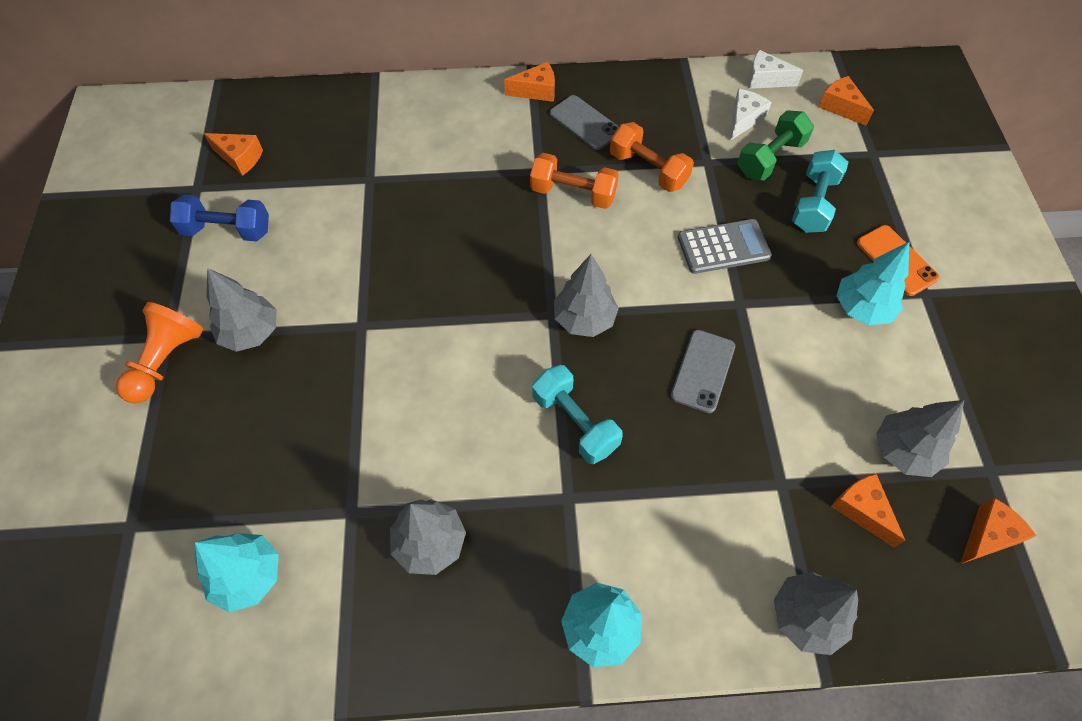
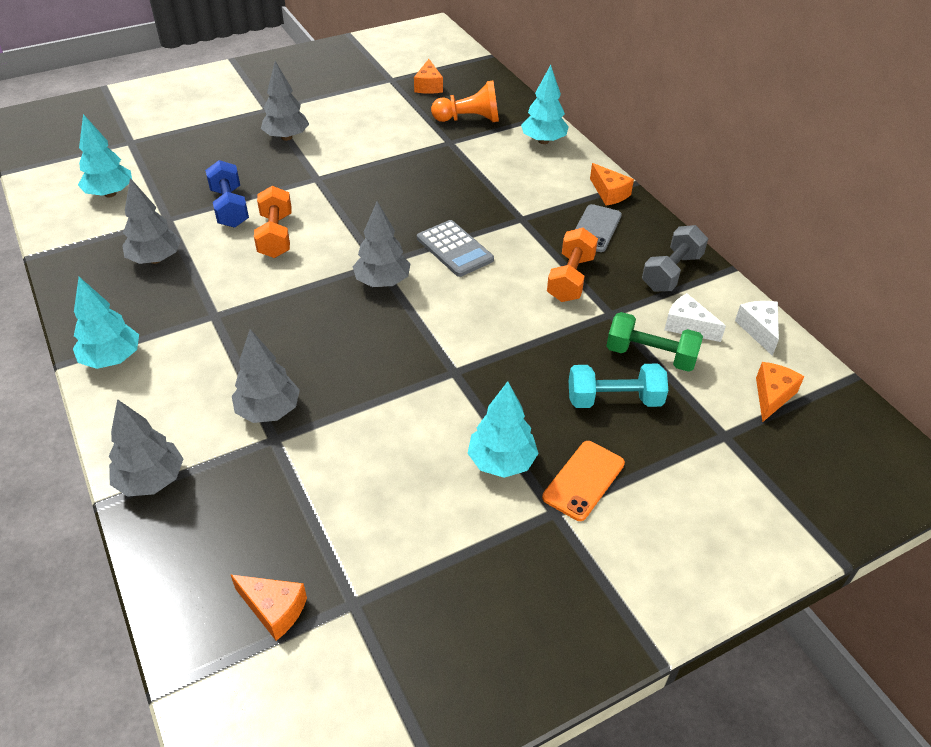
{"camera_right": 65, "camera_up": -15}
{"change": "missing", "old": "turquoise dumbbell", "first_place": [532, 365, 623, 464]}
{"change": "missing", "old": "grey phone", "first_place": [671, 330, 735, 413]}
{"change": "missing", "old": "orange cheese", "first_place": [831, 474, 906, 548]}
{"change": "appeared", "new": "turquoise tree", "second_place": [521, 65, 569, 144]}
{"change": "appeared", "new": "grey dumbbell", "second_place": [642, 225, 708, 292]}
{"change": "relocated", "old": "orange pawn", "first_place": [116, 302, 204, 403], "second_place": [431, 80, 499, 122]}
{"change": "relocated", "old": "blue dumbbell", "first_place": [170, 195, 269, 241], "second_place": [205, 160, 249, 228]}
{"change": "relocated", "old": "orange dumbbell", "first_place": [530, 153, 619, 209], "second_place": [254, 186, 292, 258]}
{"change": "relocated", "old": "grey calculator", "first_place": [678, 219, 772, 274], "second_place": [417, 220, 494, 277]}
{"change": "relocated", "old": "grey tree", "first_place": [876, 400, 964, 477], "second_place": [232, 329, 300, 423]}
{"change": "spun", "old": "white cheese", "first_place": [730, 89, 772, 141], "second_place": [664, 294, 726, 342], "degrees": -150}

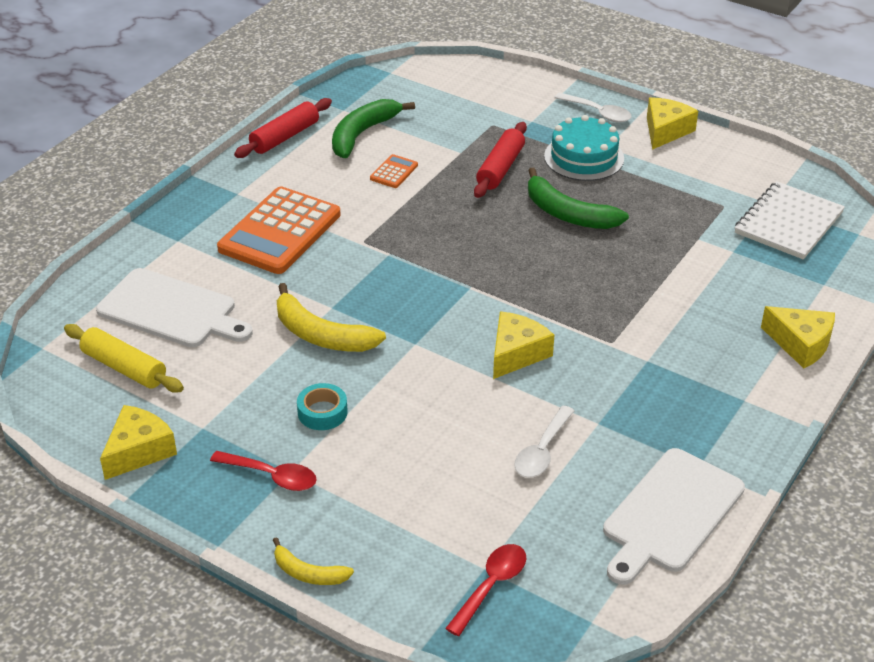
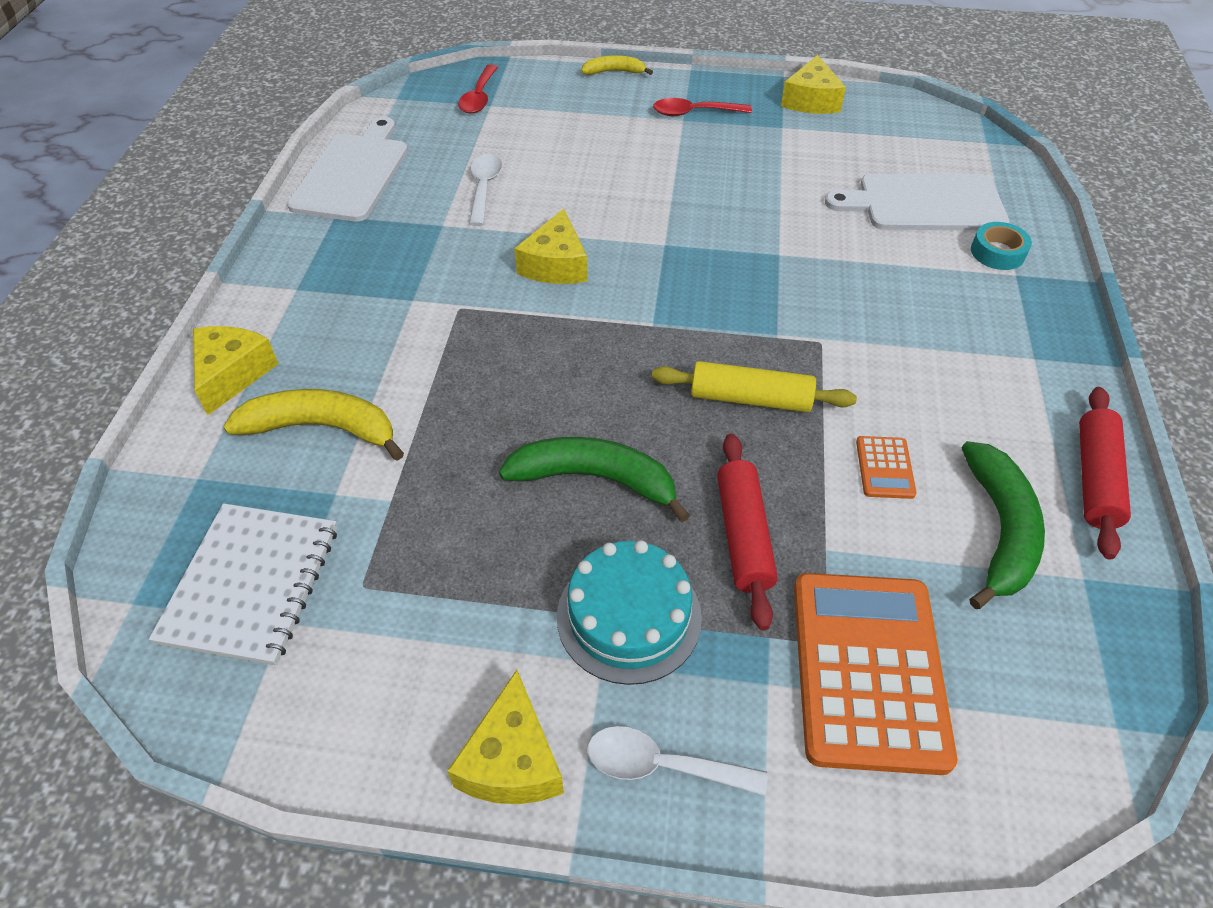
{"camera_right": 155, "camera_up": 10}
{"change": "relocated", "old": "yellow rolling pin", "first_place": [64, 324, 184, 393], "second_place": [652, 361, 857, 412]}
{"change": "relocated", "old": "orange calculator", "first_place": [217, 187, 341, 274], "second_place": [794, 573, 957, 775]}
{"change": "relocated", "old": "yellow banana", "first_place": [277, 283, 386, 352], "second_place": [223, 389, 404, 461]}
{"change": "relocated", "old": "turquoise tape", "first_place": [297, 383, 348, 430], "second_place": [971, 222, 1032, 270]}
{"change": "spun", "old": "yellow cheese", "first_place": [761, 306, 835, 368], "second_place": [193, 326, 278, 415], "degrees": 90}

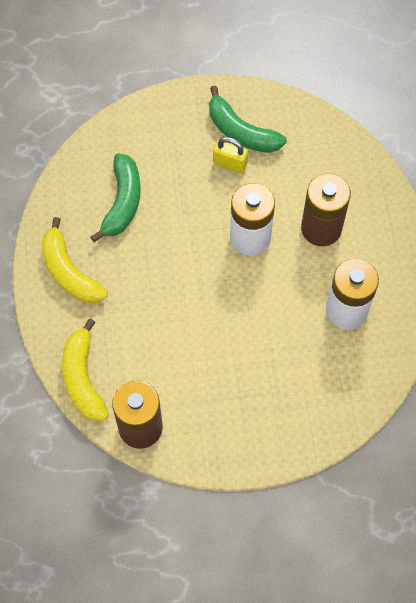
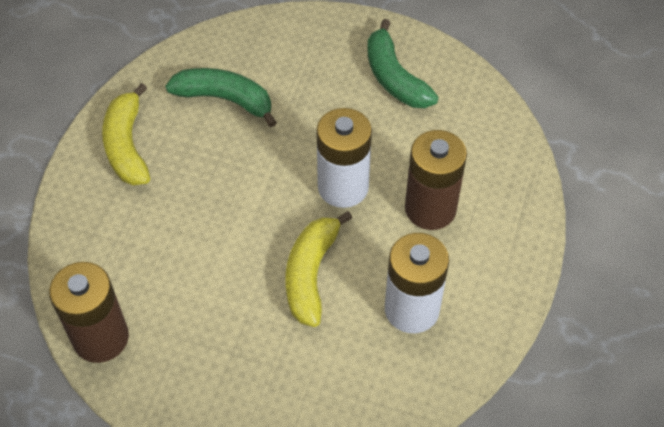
{"camera_right": 25, "camera_up": -10}
{"change": "missing", "old": "yellow padlock", "first_place": [213, 137, 248, 173]}
{"change": "relocated", "old": "yellow banana", "first_place": [62, 319, 109, 421], "second_place": [286, 211, 352, 327]}
{"change": "spun", "old": "green banana", "first_place": [90, 153, 141, 242], "second_place": [165, 68, 277, 127], "degrees": -105}

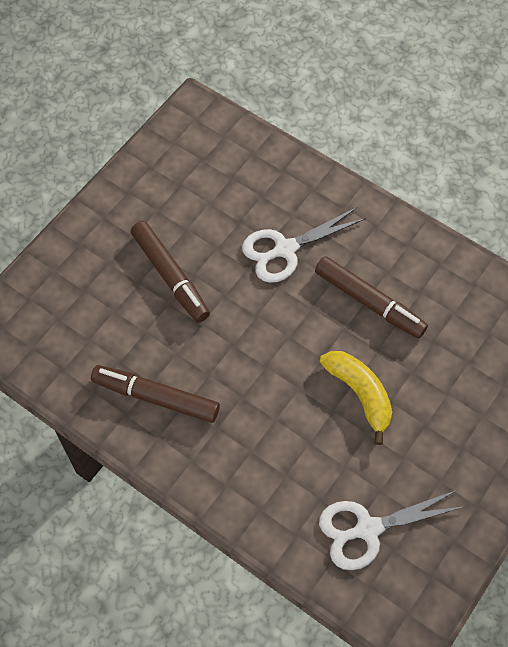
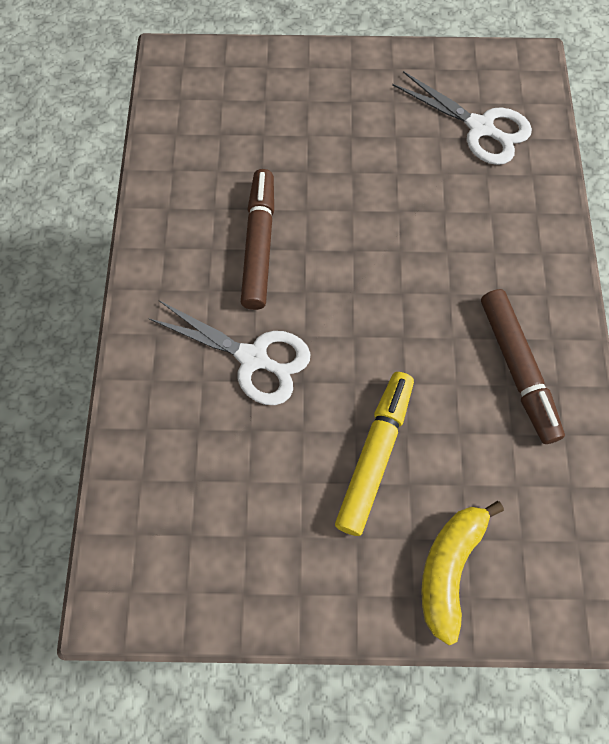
{"camera_right": -125, "camera_up": 5}
{"change": "relocated", "old": "yellow banana", "first_place": [320, 351, 392, 445], "second_place": [421, 501, 504, 645]}
{"change": "colour", "old": "brown marker", "new": "yellow marker", "first_place": [131, 221, 210, 323], "second_place": [335, 372, 414, 536]}

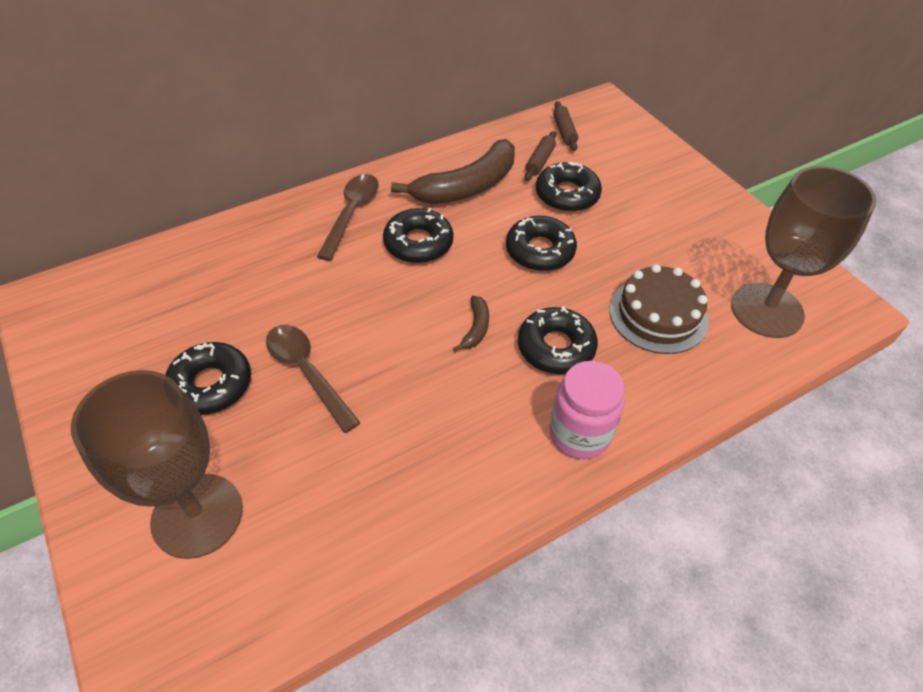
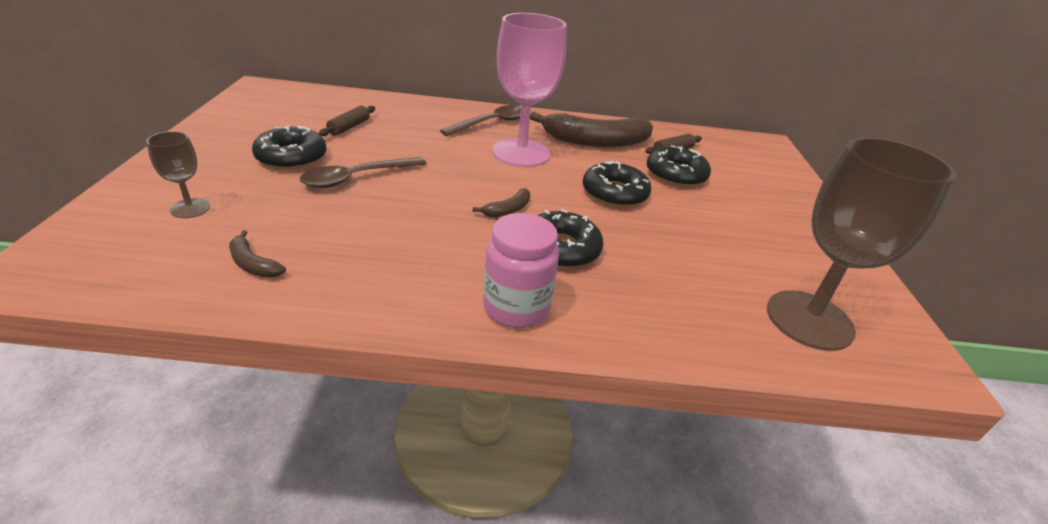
{"camera_right": 30, "camera_up": -15}
{"change": "missing", "old": "brown cake", "first_place": [609, 264, 709, 354]}
{"change": "appeared", "new": "brown banana", "second_place": [229, 230, 286, 277]}
{"change": "relocated", "old": "brown rolling pin", "first_place": [553, 101, 578, 151], "second_place": [319, 106, 375, 136]}
{"change": "exchanged", "old": "black donut", "new": "pink goblet", "first_place": [383, 208, 454, 263], "second_place": [492, 13, 567, 167]}
{"change": "spun", "old": "brown spoon", "first_place": [266, 325, 360, 433], "second_place": [300, 157, 427, 188], "degrees": -120}
{"change": "size", "old": "brown goblet", "first_place": [71, 370, 243, 559], "second_place": [146, 131, 210, 218], "factor": 0.46}

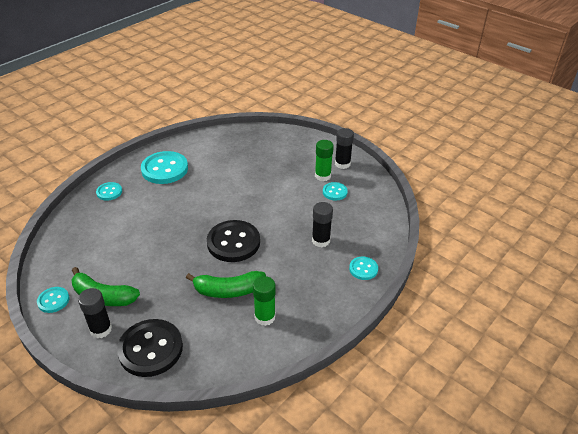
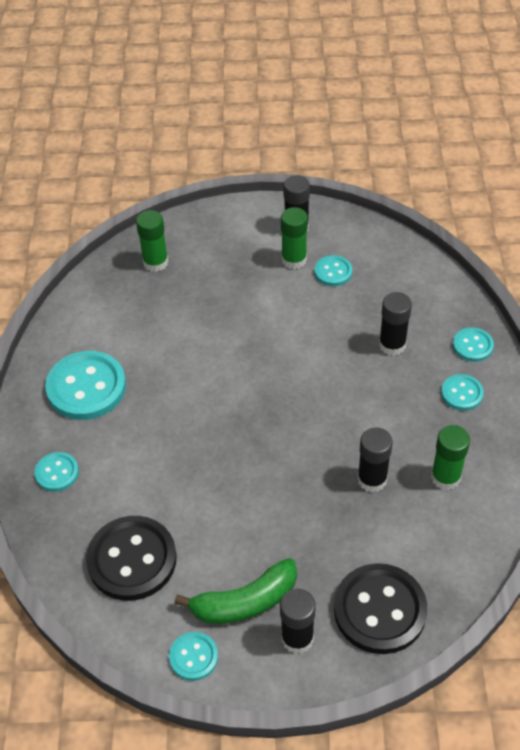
{"camera_right": -40, "camera_up": 10}
{"change": "appeared", "new": "green glue stick", "second_place": [136, 210, 168, 272]}
{"change": "appeared", "new": "turquoise button", "second_place": [441, 374, 484, 411]}
{"change": "relocated", "old": "black button", "first_place": [207, 220, 260, 262], "second_place": [86, 516, 177, 601]}
{"change": "exchanged", "old": "green banana", "new": "black glue stick", "first_place": [186, 271, 266, 298], "second_place": [357, 427, 393, 492]}

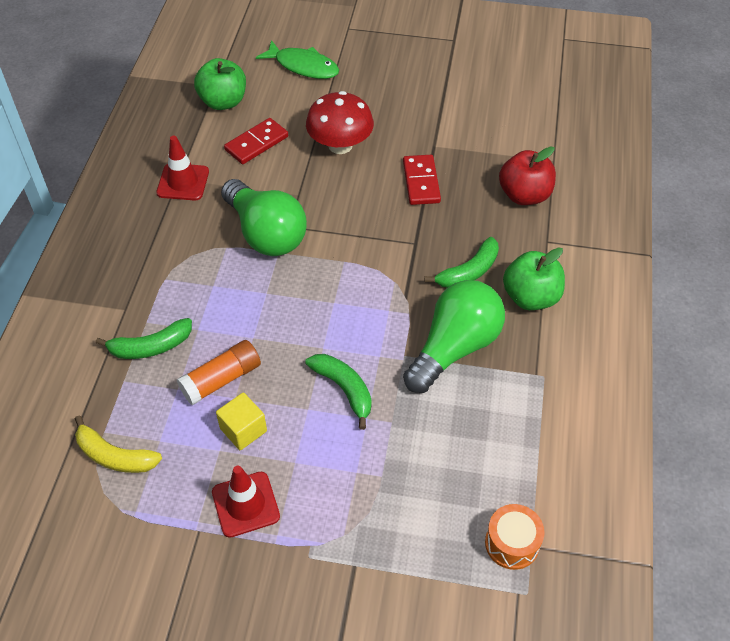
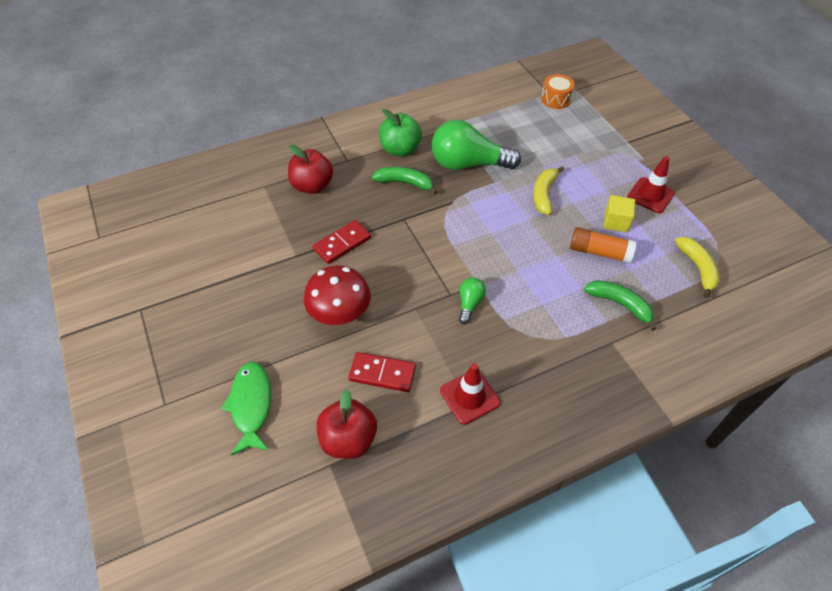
{"camera_right": -125, "camera_up": 0}
{"change": "colour", "old": "green apple", "new": "red apple", "first_place": [194, 58, 246, 110], "second_place": [317, 389, 377, 459]}
{"change": "colour", "old": "green banana", "new": "yellow banana", "first_place": [305, 354, 372, 430], "second_place": [533, 166, 564, 215]}
{"change": "size", "old": "green light bulb", "first_place": [221, 179, 307, 256], "second_place": [459, 277, 486, 324], "factor": 0.46}

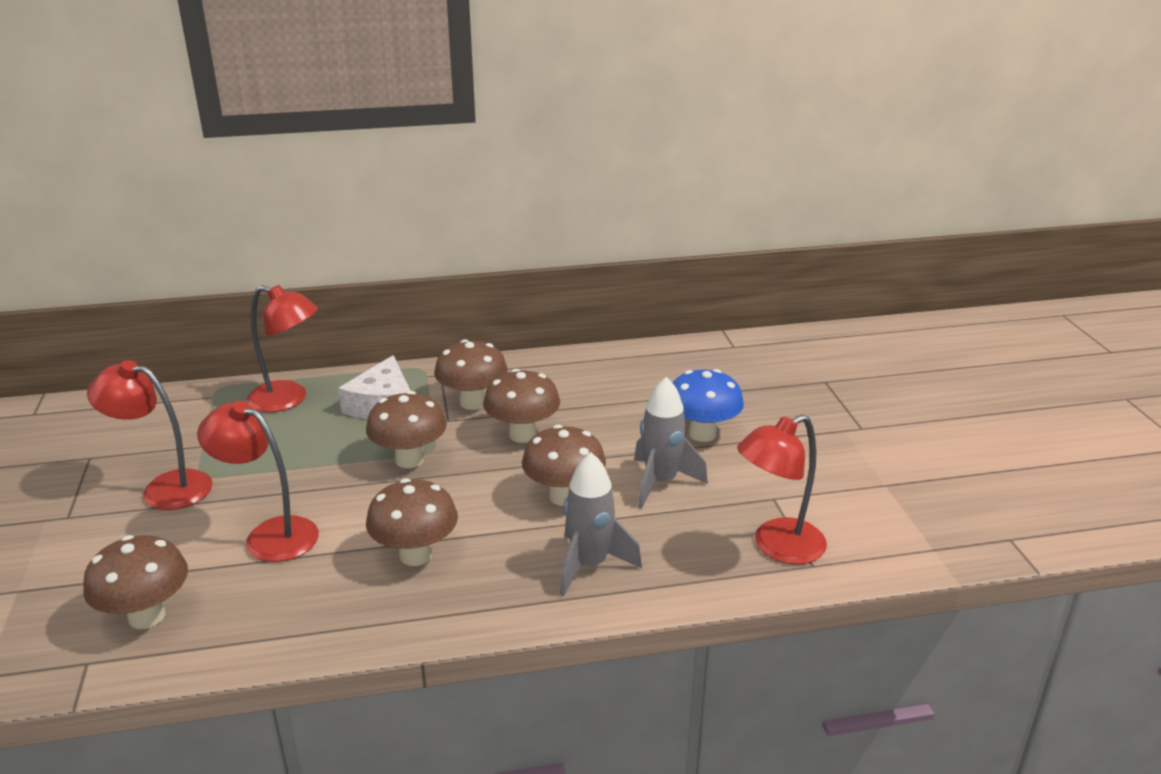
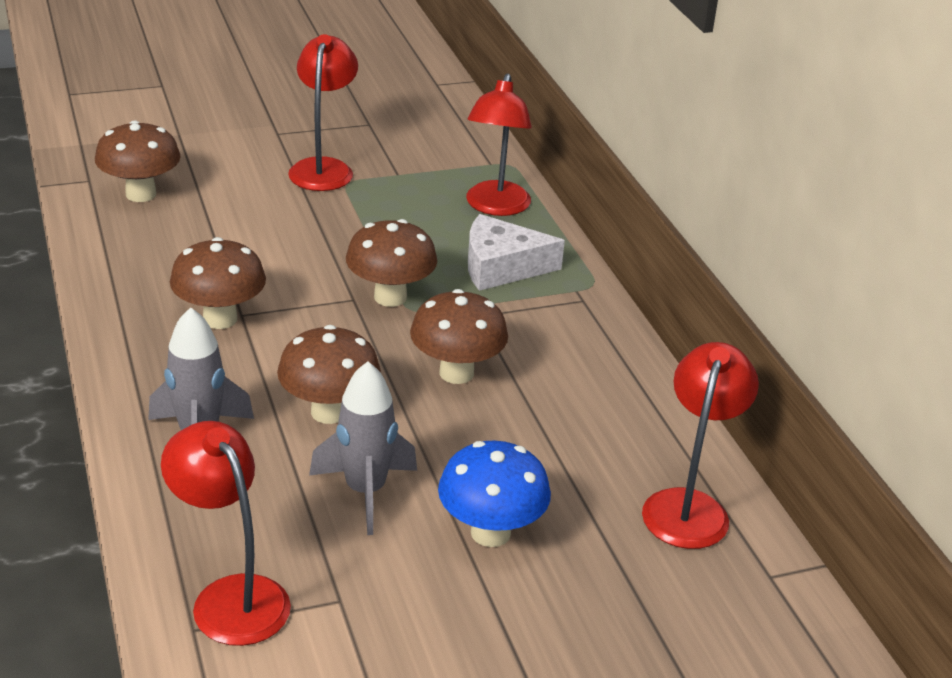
{"camera_right": 80, "camera_up": 5}
{"change": "missing", "old": "brown mushroom", "first_place": [434, 339, 508, 410]}
{"change": "relocated", "old": "red lamp", "first_place": [197, 401, 319, 562], "second_place": [642, 342, 759, 549]}

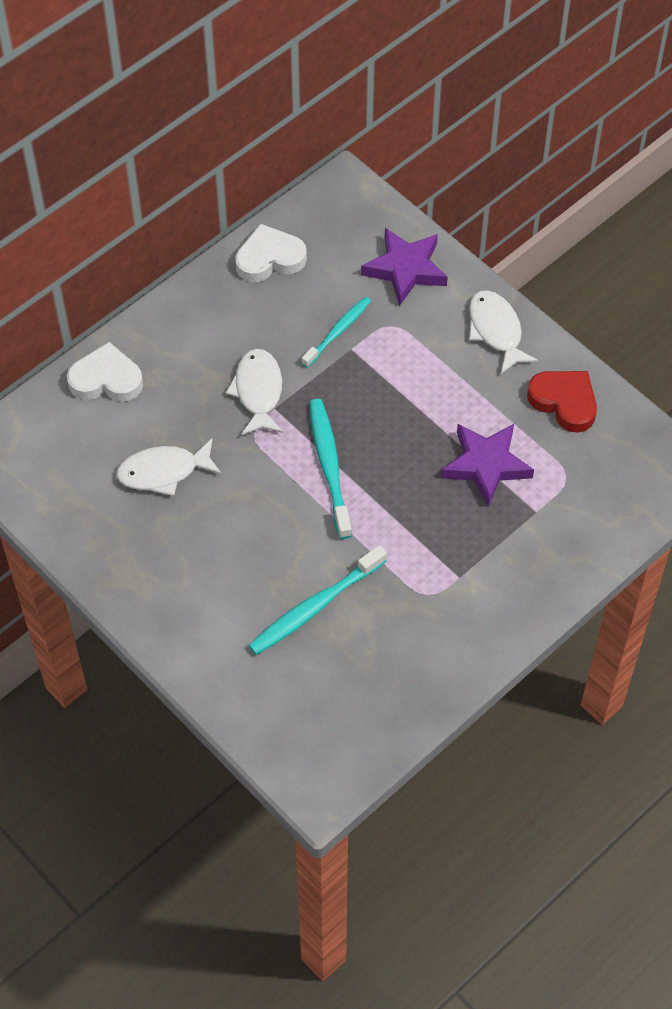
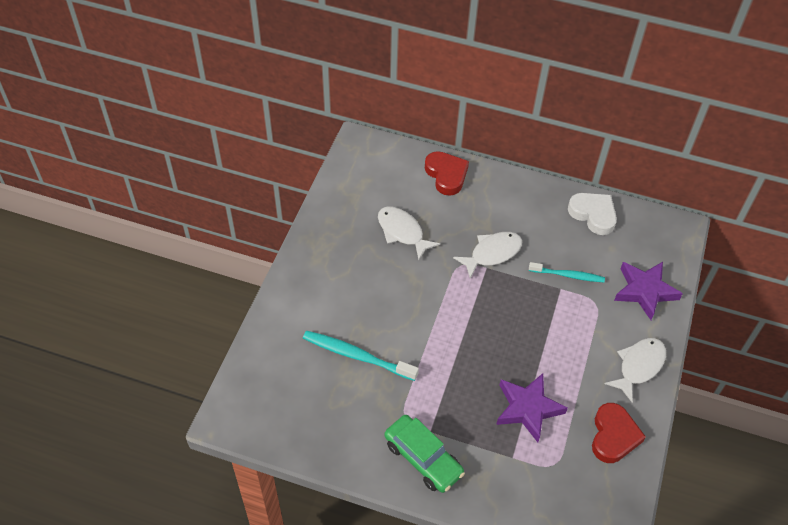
{"camera_right": 60, "camera_up": -5}
{"change": "missing", "old": "turquoise toothbrush", "first_place": [309, 399, 352, 539]}
{"change": "appeared", "new": "green car", "second_place": [385, 415, 465, 493]}
{"change": "colour", "old": "white heart", "new": "red heart", "first_place": [67, 342, 143, 402], "second_place": [425, 151, 469, 196]}

